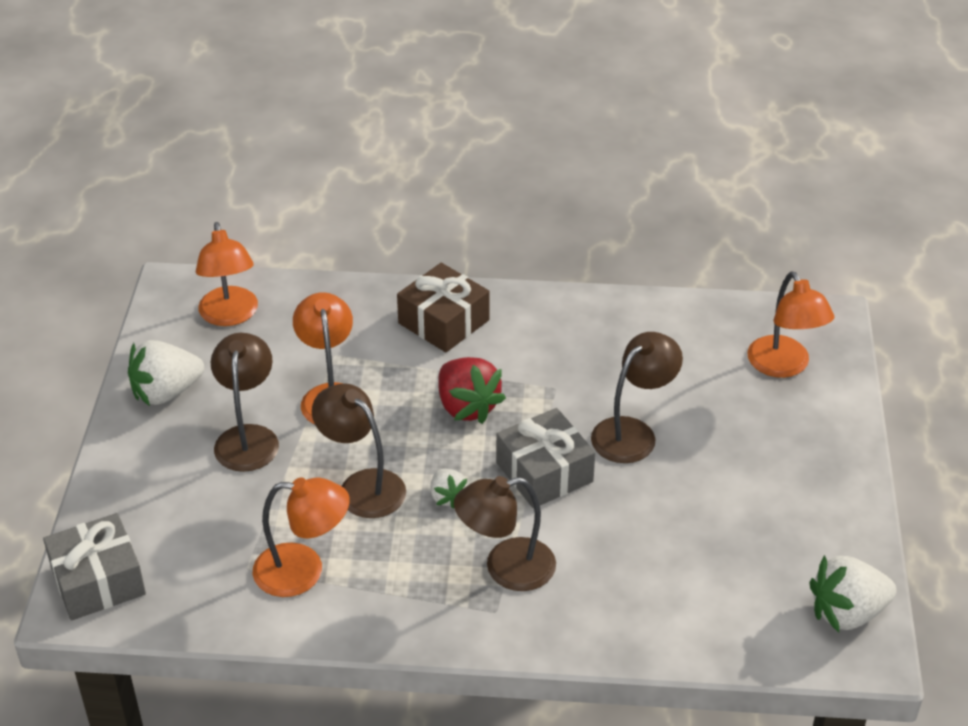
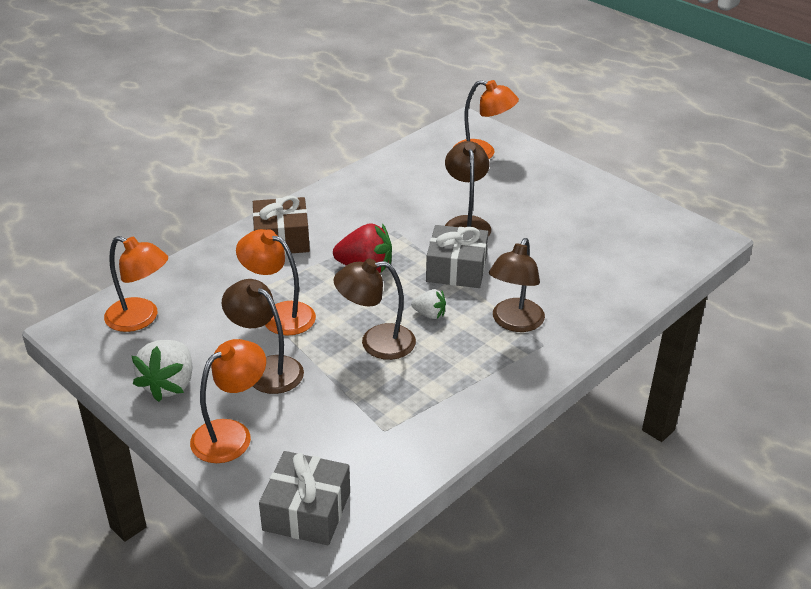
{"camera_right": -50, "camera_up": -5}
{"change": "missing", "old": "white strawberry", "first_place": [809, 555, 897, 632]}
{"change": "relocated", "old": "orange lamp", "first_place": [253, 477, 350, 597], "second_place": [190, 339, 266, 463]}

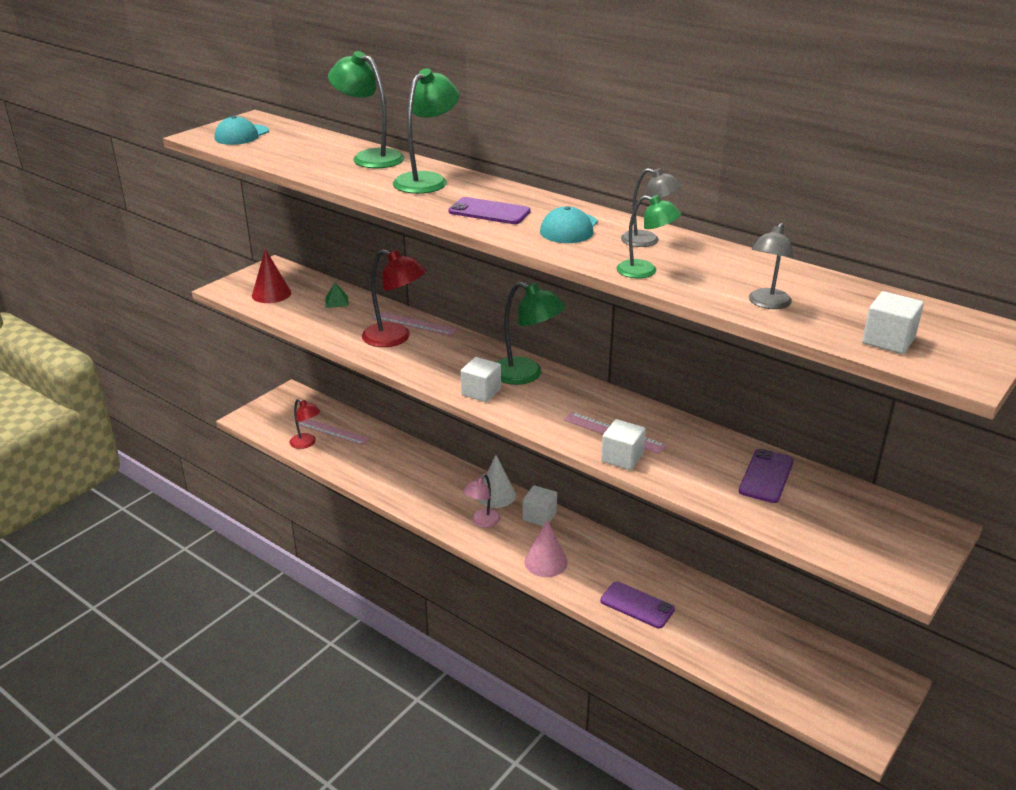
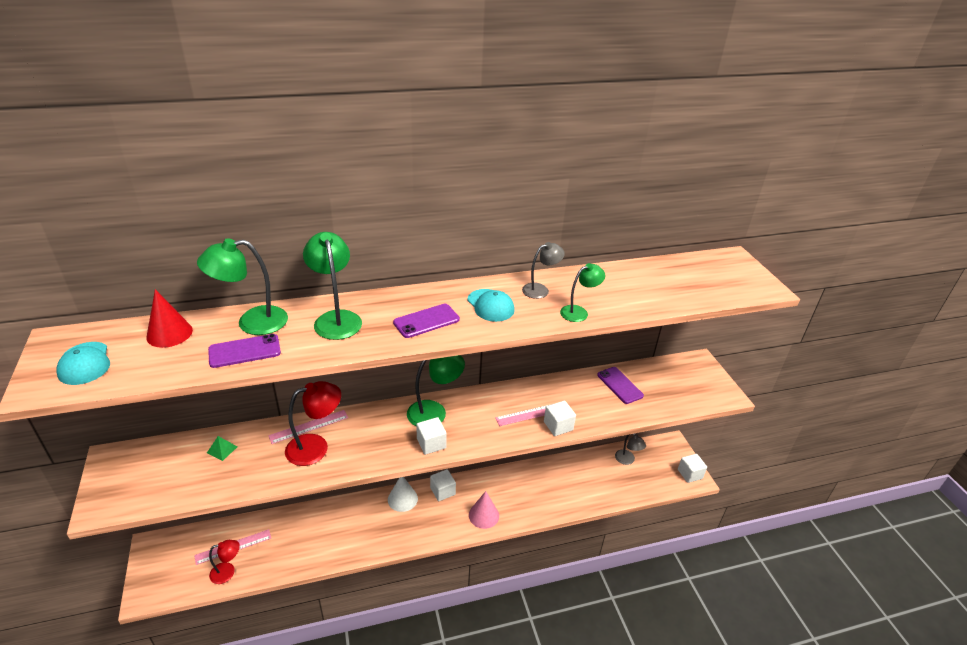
{"camera_right": -55, "camera_up": 5}
{"change": "missing", "old": "pink lamp", "first_place": [463, 474, 501, 528]}
{"change": "relocated", "old": "red cone", "first_place": [252, 249, 291, 303], "second_place": [146, 289, 193, 348]}
{"change": "relocated", "old": "purple phone", "first_place": [600, 581, 675, 629], "second_place": [208, 334, 281, 368]}
{"change": "relocated", "old": "grey lamp", "first_place": [749, 223, 793, 309], "second_place": [615, 433, 646, 465]}
{"change": "relocated", "old": "white cube", "first_place": [862, 291, 924, 354], "second_place": [678, 454, 707, 483]}

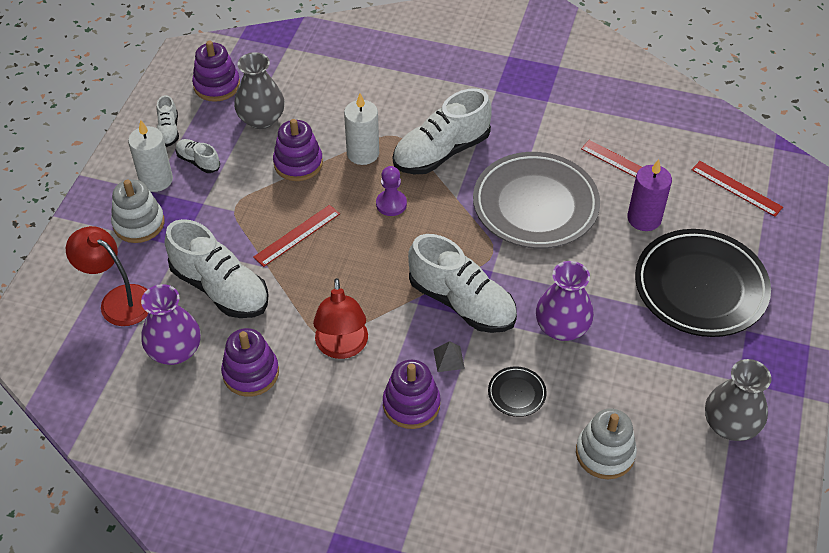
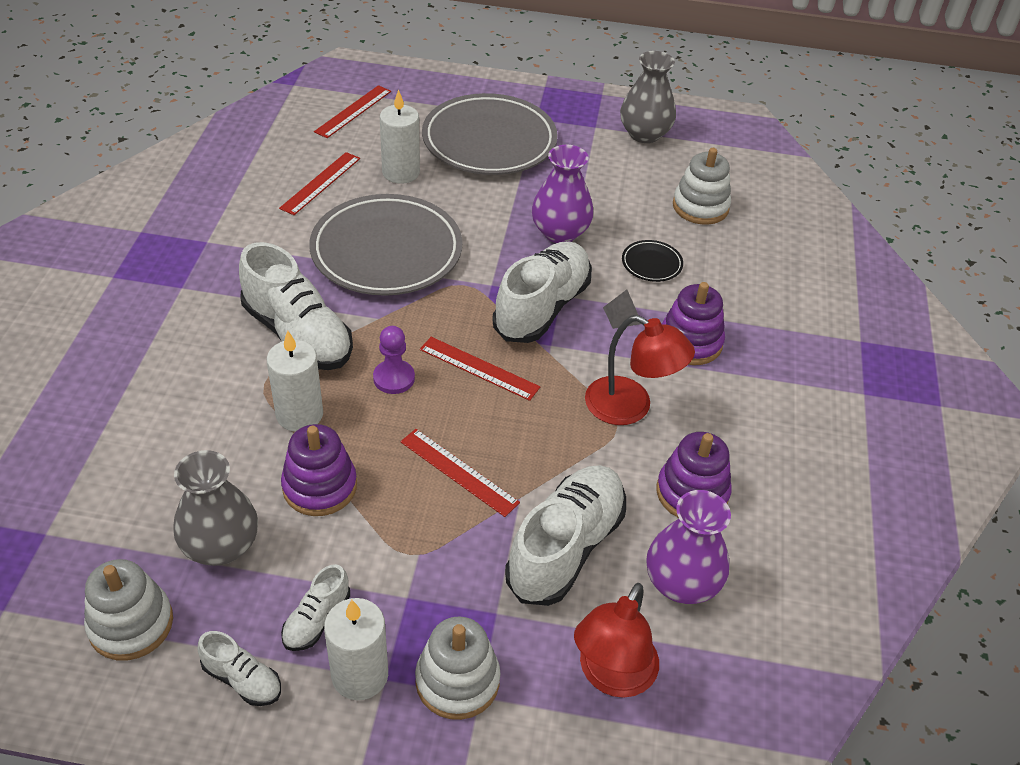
{"camera_right": -100, "camera_up": -5}
{"change": "appeared", "new": "red ruler", "second_place": [420, 337, 540, 401]}
{"change": "colour", "old": "purple stacking toy", "new": "white stacking toy", "first_place": [192, 41, 240, 102], "second_place": [84, 559, 173, 661]}
{"change": "colour", "old": "purple candle", "new": "white candle", "first_place": [627, 159, 672, 231], "second_place": [380, 89, 420, 184]}
{"change": "colour", "old": "black plate", "new": "grey plate", "first_place": [635, 229, 771, 337], "second_place": [422, 93, 558, 175]}
{"change": "spun", "old": "white shoe", "first_place": [156, 95, 179, 147], "second_place": [198, 631, 281, 706], "degrees": 45}
{"change": "spun", "old": "red lamp", "first_place": [313, 278, 368, 359], "second_place": [585, 315, 695, 425], "degrees": 45}

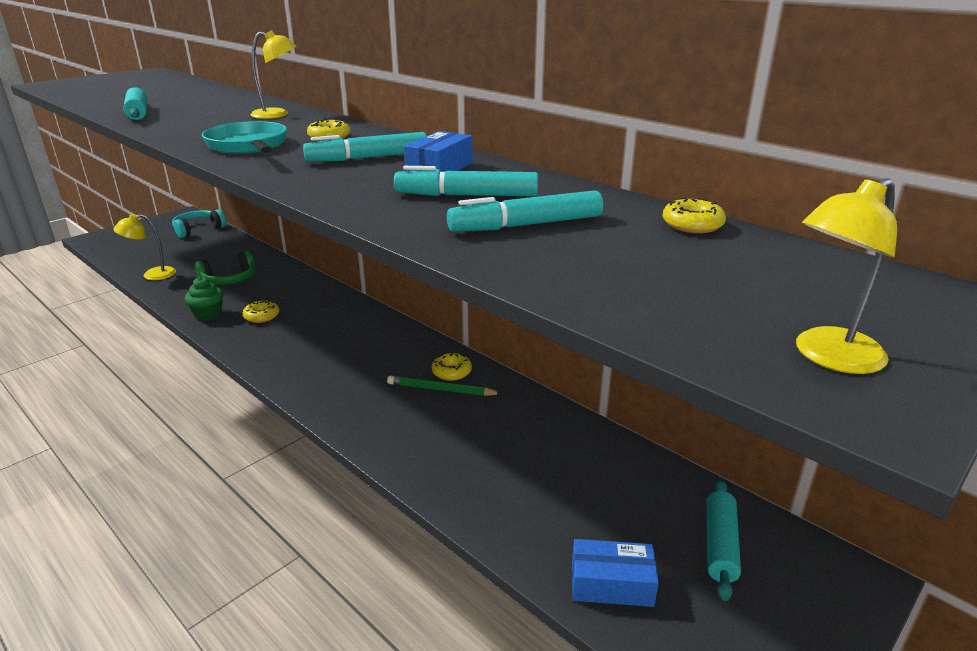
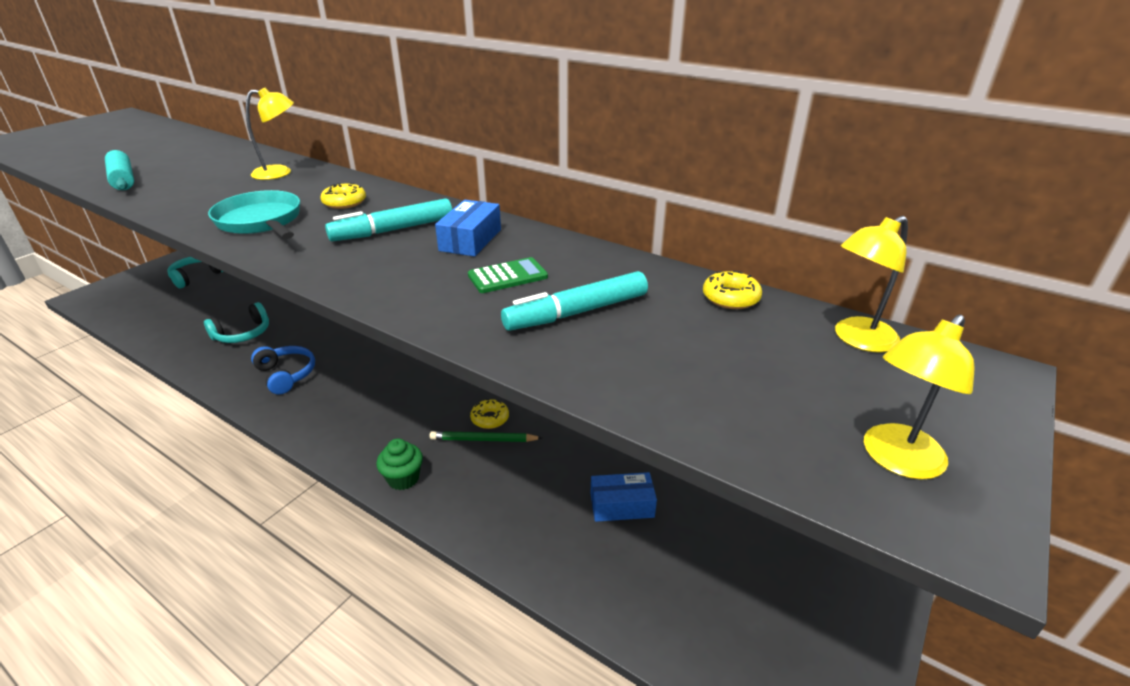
{"camera_right": -10, "camera_up": 5}
{"change": "missing", "old": "turquoise rolling pin", "first_place": [707, 480, 741, 601]}
{"change": "relocated", "old": "yellow lamp", "first_place": [113, 214, 176, 280], "second_place": [835, 216, 908, 352]}
{"change": "relocated", "old": "green cupcake", "first_place": [185, 277, 224, 321], "second_place": [376, 439, 423, 490]}
{"change": "relocated", "old": "blue box", "first_place": [572, 539, 659, 607], "second_place": [590, 472, 657, 522]}
{"change": "exchanged", "old": "yellow donut", "new": "blue headphones", "first_place": [243, 300, 279, 323], "second_place": [251, 346, 315, 394]}
{"change": "exchanged", "old": "turquoise marker", "new": "green calculator", "first_place": [394, 166, 538, 197], "second_place": [468, 257, 548, 293]}
{"change": "colour", "old": "green headphones", "new": "turquoise headphones", "first_place": [195, 251, 255, 285], "second_place": [204, 302, 269, 343]}

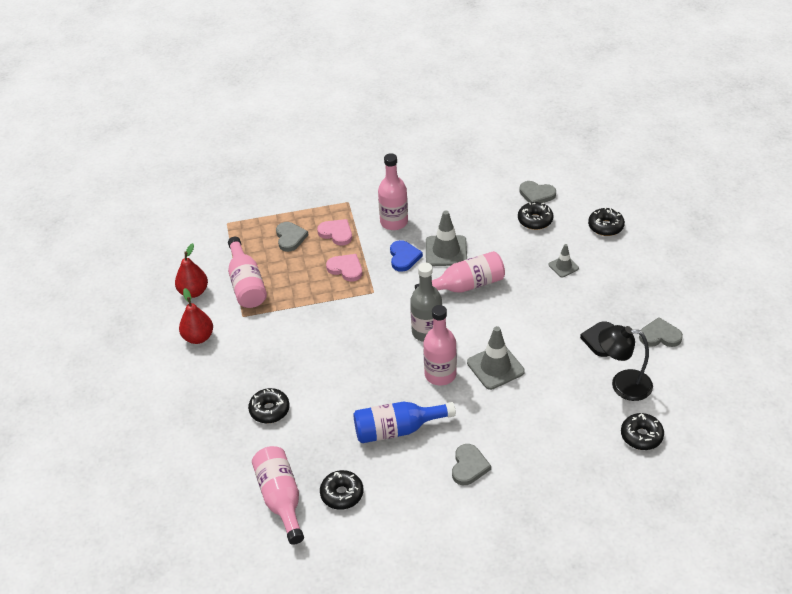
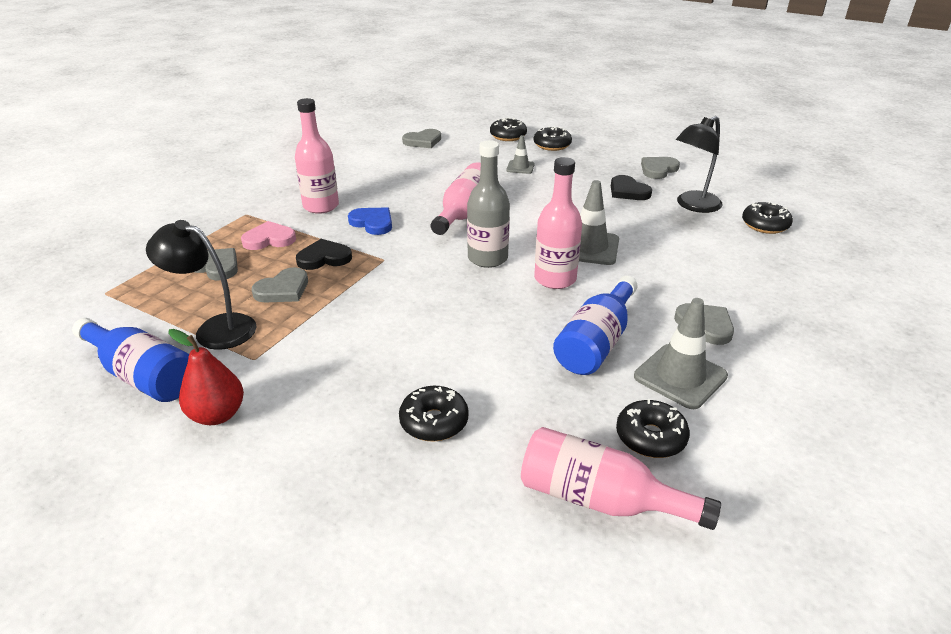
{"camera_right": -50, "camera_up": -10}
{"change": "appeared", "new": "grey heart", "second_place": [252, 267, 308, 302]}
{"change": "relocated", "old": "grey traffic cone", "first_place": [426, 210, 467, 266], "second_place": [634, 298, 728, 409]}
{"change": "relocated", "old": "black donut", "first_place": [518, 202, 553, 230], "second_place": [534, 126, 572, 151]}
{"change": "exchanged", "old": "red pear", "new": "blue bottle", "first_place": [175, 243, 208, 298], "second_place": [72, 318, 189, 402]}
{"change": "exchanged", "old": "pink bottle", "new": "black lamp", "first_place": [228, 237, 267, 308], "second_place": [146, 220, 256, 350]}
{"change": "colour", "old": "pink heart", "new": "black heart", "first_place": [326, 254, 362, 282], "second_place": [296, 239, 352, 270]}

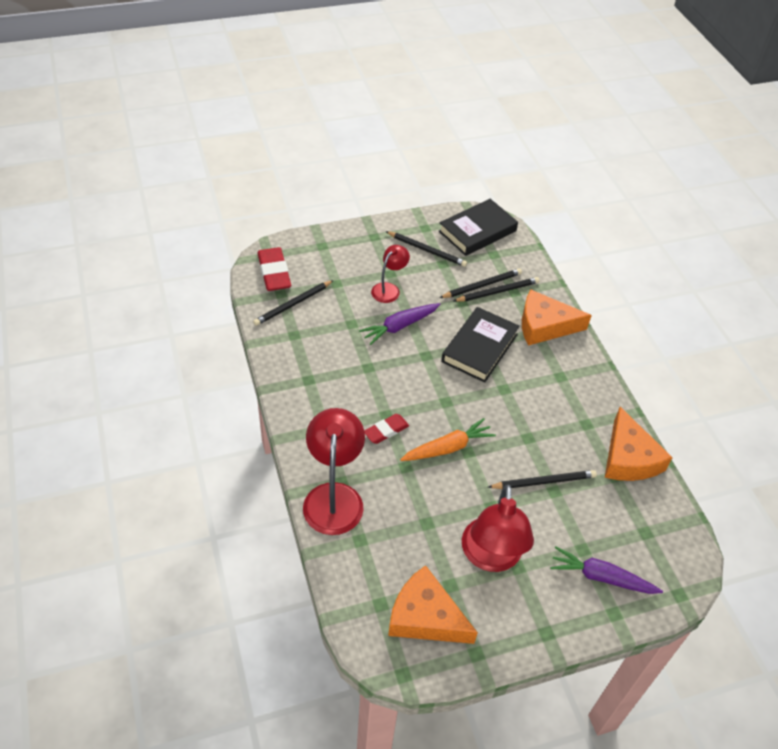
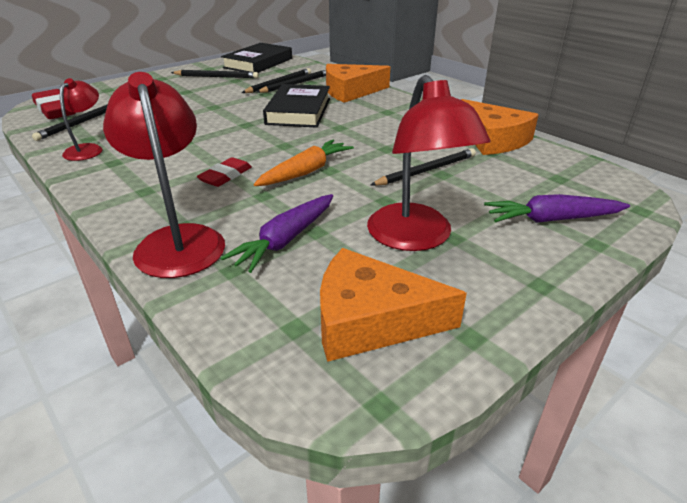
{"camera_right": -20, "camera_up": -15}
{"change": "relocated", "old": "purple carrot", "first_place": [359, 303, 440, 345], "second_place": [221, 194, 333, 273]}
{"change": "relocated", "old": "red lamp", "first_place": [371, 245, 410, 303], "second_place": [60, 78, 102, 161]}

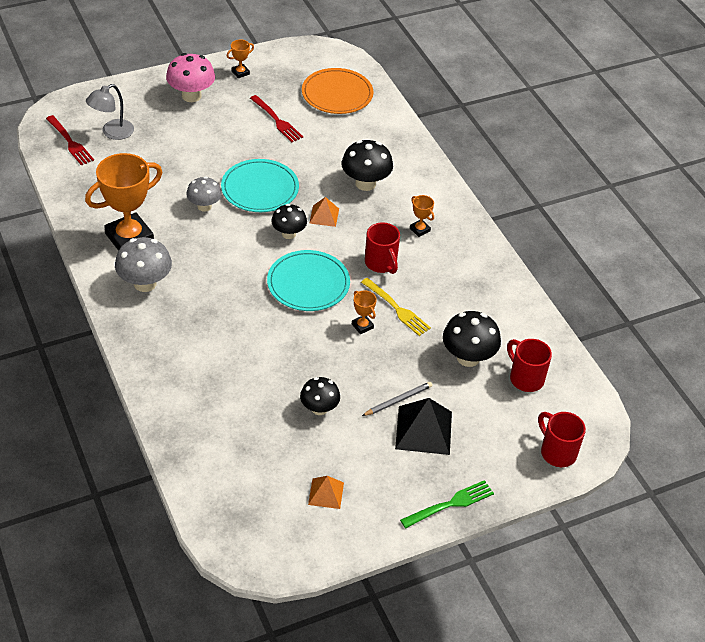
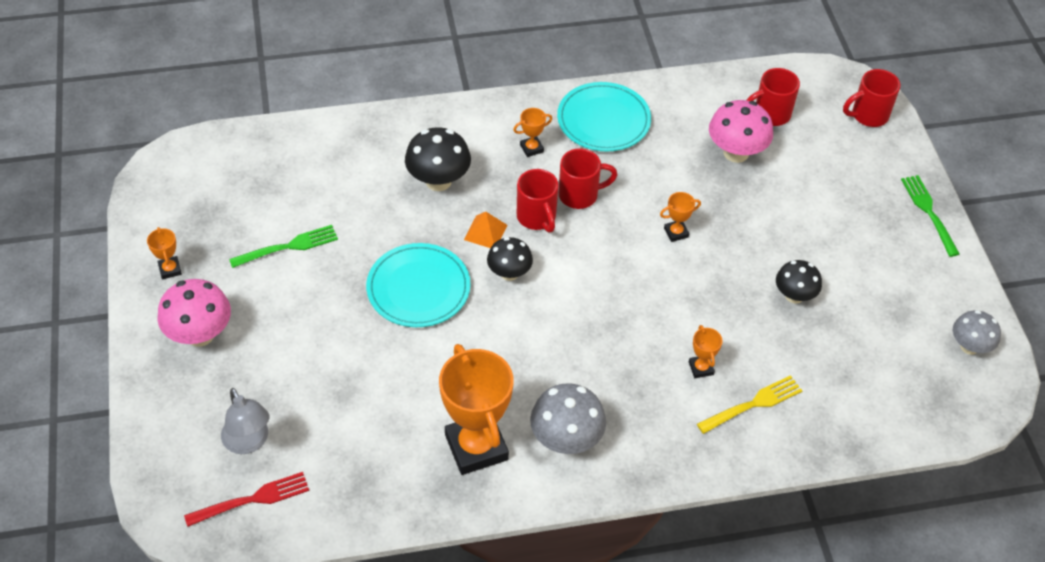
{"camera_right": -75, "camera_up": 5}
{"change": "missing", "old": "orange plate", "first_place": [302, 68, 373, 114]}
{"change": "missing", "old": "orange pyramid", "first_place": [308, 476, 344, 509]}
{"change": "missing", "old": "grey pencil", "first_place": [362, 382, 432, 416]}
{"change": "missing", "old": "black pyramid", "first_place": [395, 398, 452, 455]}
{"change": "appeared", "new": "red mug", "second_place": [517, 169, 559, 233]}
{"change": "appeared", "new": "orange trophy", "second_place": [689, 325, 723, 378]}
{"change": "relocated", "old": "grey mushroom", "first_place": [186, 176, 222, 212], "second_place": [953, 310, 1001, 355]}
{"change": "relocated", "old": "turquoise plate", "first_place": [267, 250, 350, 311], "second_place": [557, 82, 651, 152]}
{"change": "relocated", "old": "yellow fork", "first_place": [361, 278, 431, 336], "second_place": [697, 375, 802, 434]}
{"change": "colour", "old": "red fork", "new": "green fork", "first_place": [250, 95, 303, 142], "second_place": [229, 225, 338, 268]}
{"change": "colour", "old": "black mushroom", "new": "pink mushroom", "first_place": [443, 311, 501, 367], "second_place": [709, 100, 773, 163]}

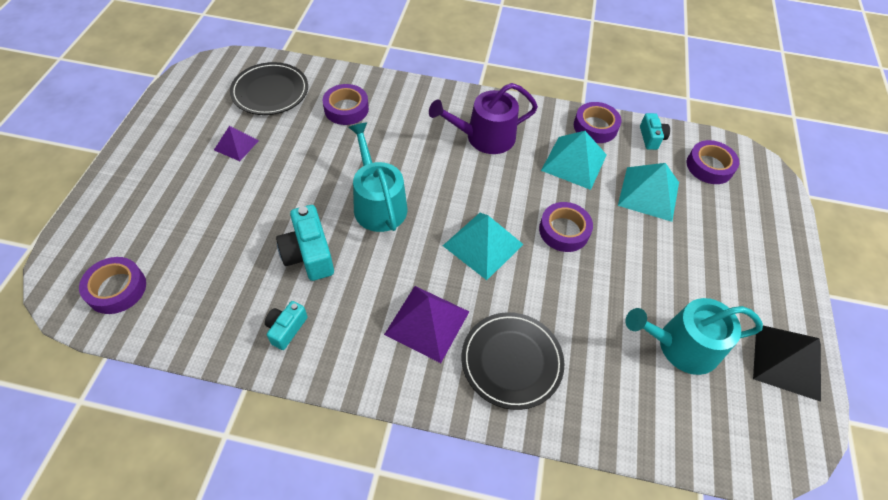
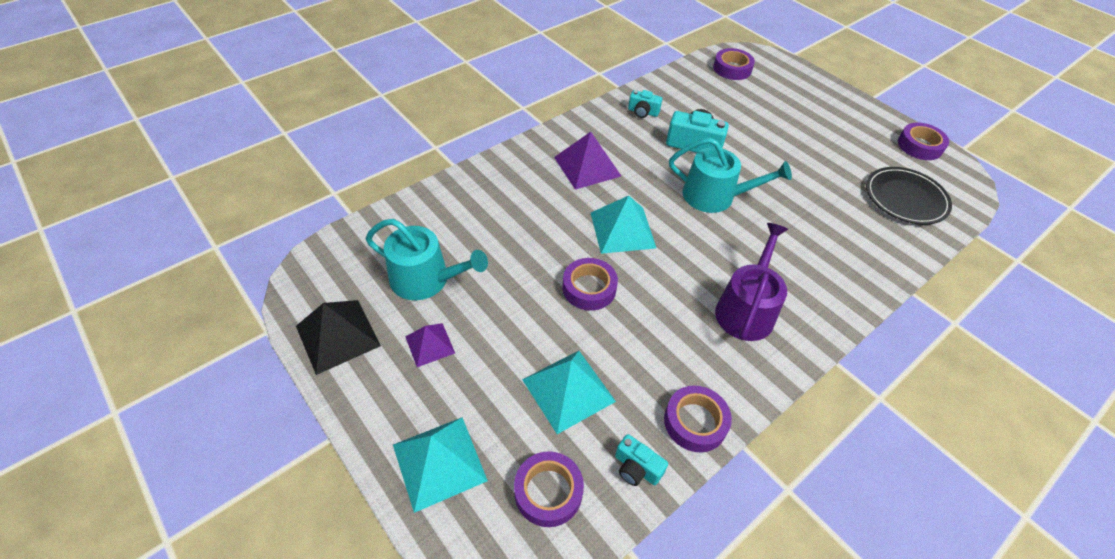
{"camera_right": 130, "camera_up": -5}
{"change": "missing", "old": "black plate", "first_place": [462, 312, 564, 410]}
{"change": "relocated", "old": "purple pyramid", "first_place": [214, 126, 259, 161], "second_place": [405, 323, 455, 367]}
{"change": "relocated", "old": "purple tape", "first_place": [323, 84, 369, 125], "second_place": [898, 122, 949, 160]}
{"change": "relocated", "old": "turquoise pyramid", "first_place": [541, 131, 607, 190], "second_place": [393, 417, 488, 513]}
{"change": "spun", "old": "turquoise camera", "first_place": [265, 301, 308, 350], "second_place": [628, 90, 662, 118], "degrees": 135}
{"change": "spun", "old": "turquoise watering can", "first_place": [625, 298, 763, 375], "second_place": [366, 219, 488, 300], "degrees": 75}

